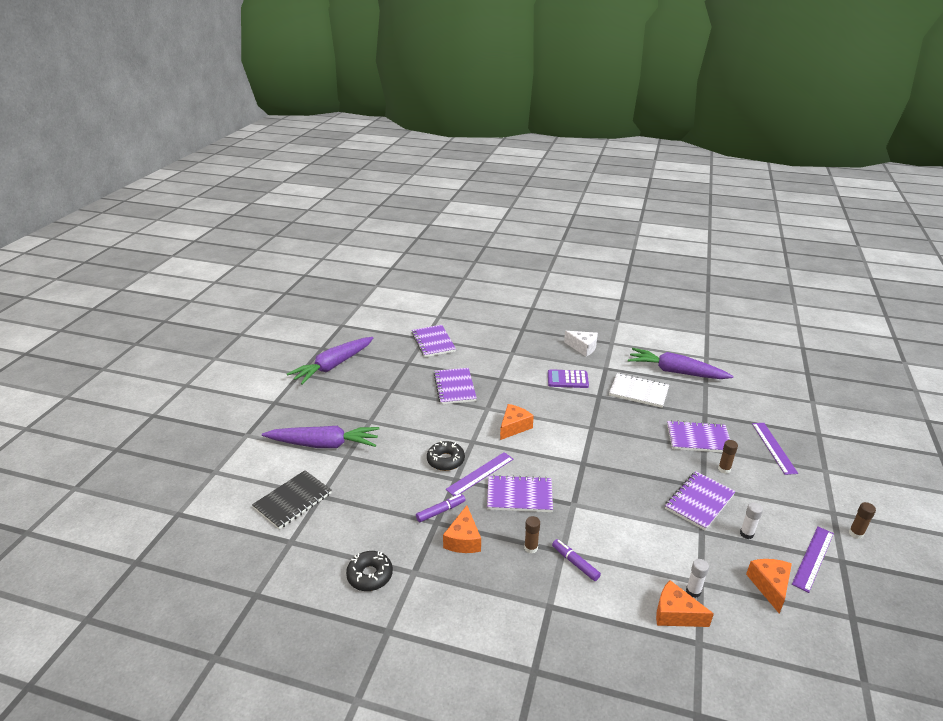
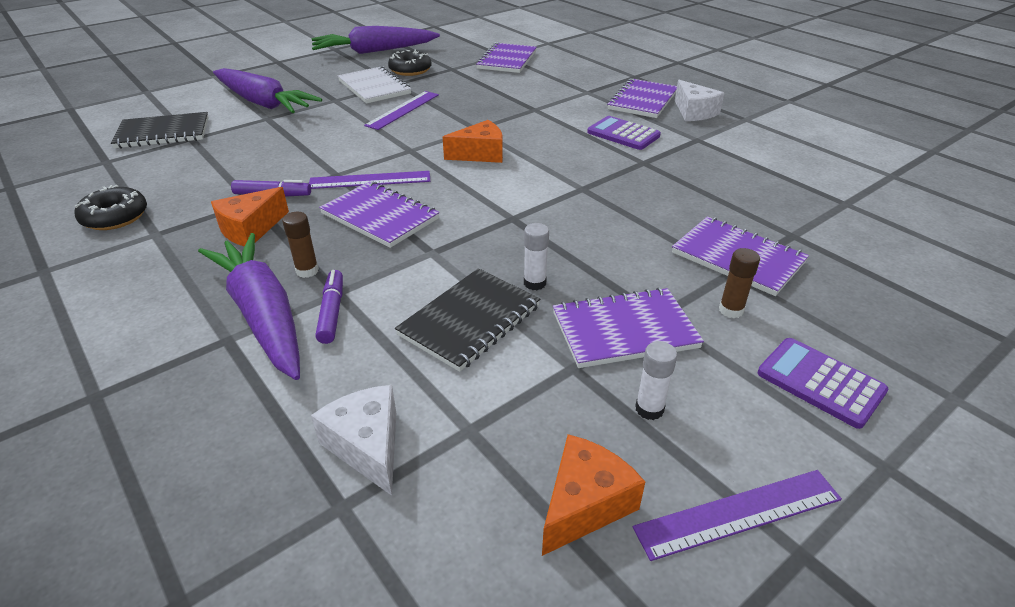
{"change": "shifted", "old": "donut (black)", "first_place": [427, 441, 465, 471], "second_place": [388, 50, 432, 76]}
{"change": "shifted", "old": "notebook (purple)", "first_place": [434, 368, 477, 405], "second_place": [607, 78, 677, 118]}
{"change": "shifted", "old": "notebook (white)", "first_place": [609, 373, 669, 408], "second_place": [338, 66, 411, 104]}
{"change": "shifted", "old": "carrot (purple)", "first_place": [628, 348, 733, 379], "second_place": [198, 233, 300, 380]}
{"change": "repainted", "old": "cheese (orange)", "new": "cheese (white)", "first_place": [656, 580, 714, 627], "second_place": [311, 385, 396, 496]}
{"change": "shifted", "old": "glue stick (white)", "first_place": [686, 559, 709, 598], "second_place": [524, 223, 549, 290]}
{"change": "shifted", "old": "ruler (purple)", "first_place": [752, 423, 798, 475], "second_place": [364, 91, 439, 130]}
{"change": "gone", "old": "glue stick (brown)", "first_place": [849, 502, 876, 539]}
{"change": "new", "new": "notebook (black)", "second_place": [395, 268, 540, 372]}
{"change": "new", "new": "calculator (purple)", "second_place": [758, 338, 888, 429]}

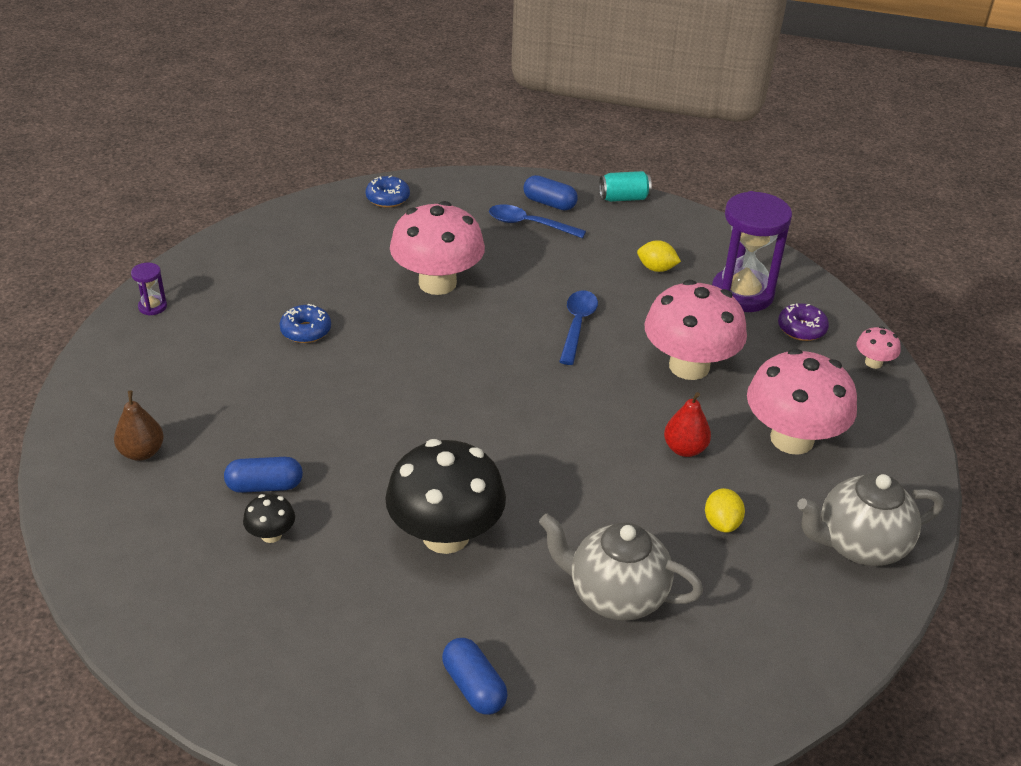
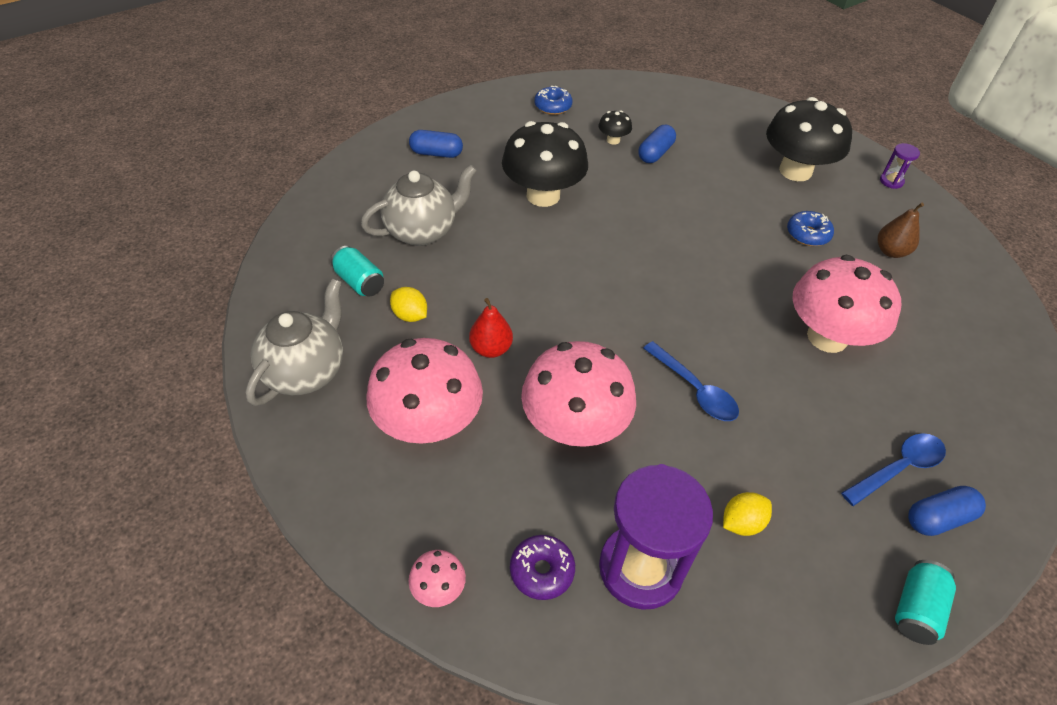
{"change": "shifted", "old": "pear (brown)", "first_place": [114, 390, 164, 461], "second_place": [878, 203, 924, 258]}
{"change": "shifted", "old": "donut (blue)", "first_place": [365, 176, 410, 208], "second_place": [534, 86, 572, 115]}
{"change": "new", "new": "can (turquoise)", "second_place": [331, 246, 384, 297]}
{"change": "new", "new": "mushroom (black)", "second_place": [766, 97, 852, 181]}

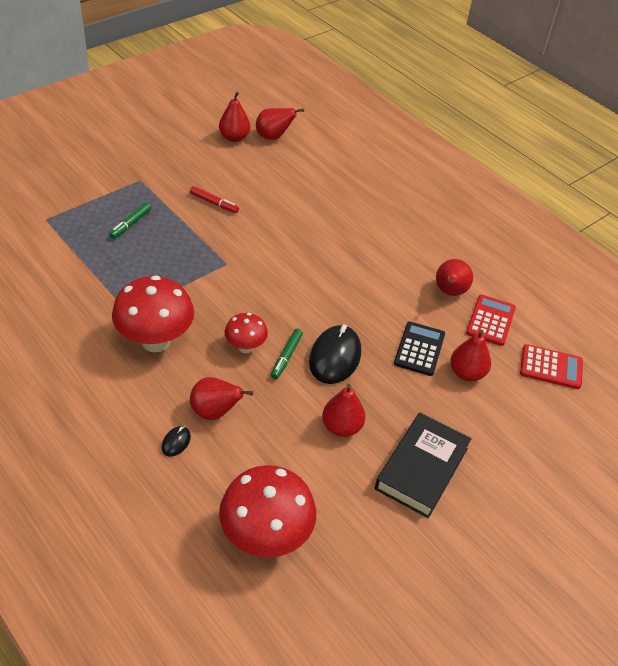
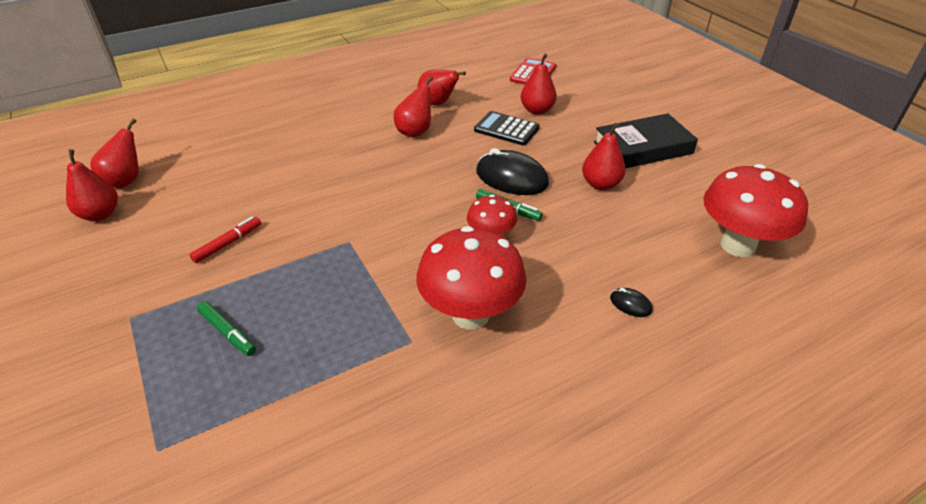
{"change": "shifted", "old": "pear (red)", "first_place": [190, 377, 253, 420], "second_place": [394, 76, 433, 137]}
{"change": "rotated", "old": "book (black)", "first_place": [375, 412, 471, 518], "second_place": [594, 114, 698, 168], "degrees": -60}
{"change": "gone", "old": "calculator (red)", "first_place": [466, 295, 516, 346]}

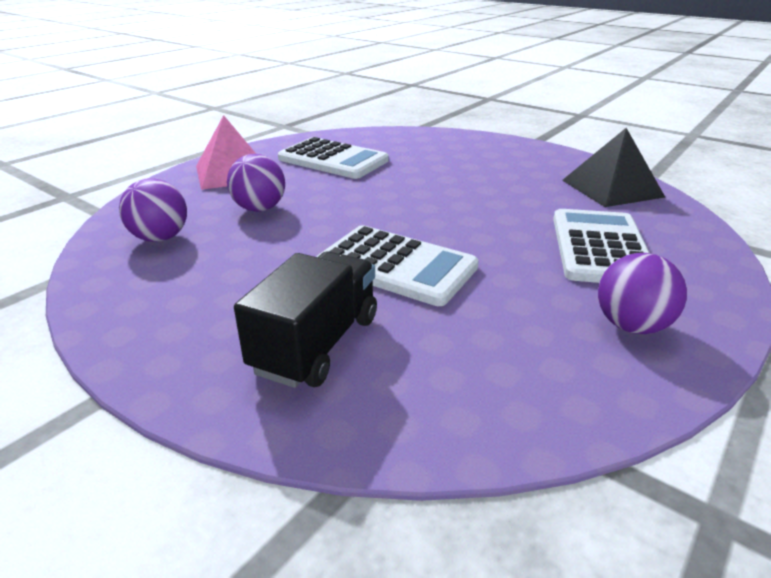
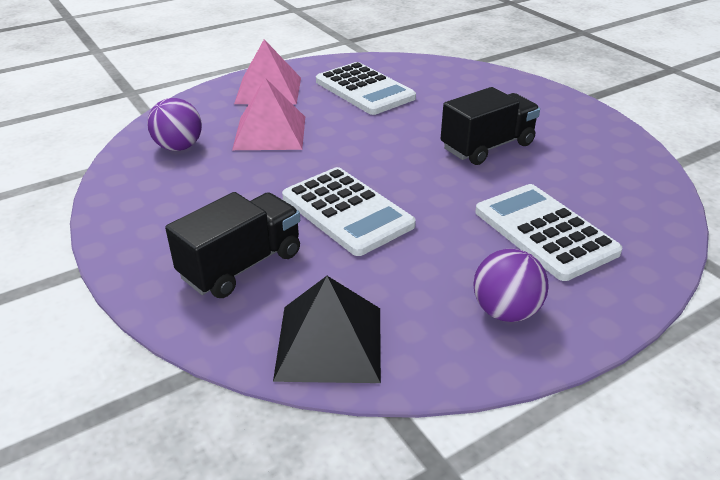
{"change": "swapped", "old": "ball (purple)", "new": "pyramid (pink)", "first_place": [227, 154, 285, 212], "second_place": [232, 78, 305, 150]}
{"change": "rotated", "old": "calculator (white)", "first_place": [553, 209, 649, 283], "second_place": [475, 184, 622, 281], "degrees": -60}
{"change": "shifted", "old": "pyramid (black)", "first_place": [562, 128, 665, 207], "second_place": [273, 276, 381, 383]}
{"change": "new", "new": "truck (black)", "second_place": [440, 87, 540, 165]}

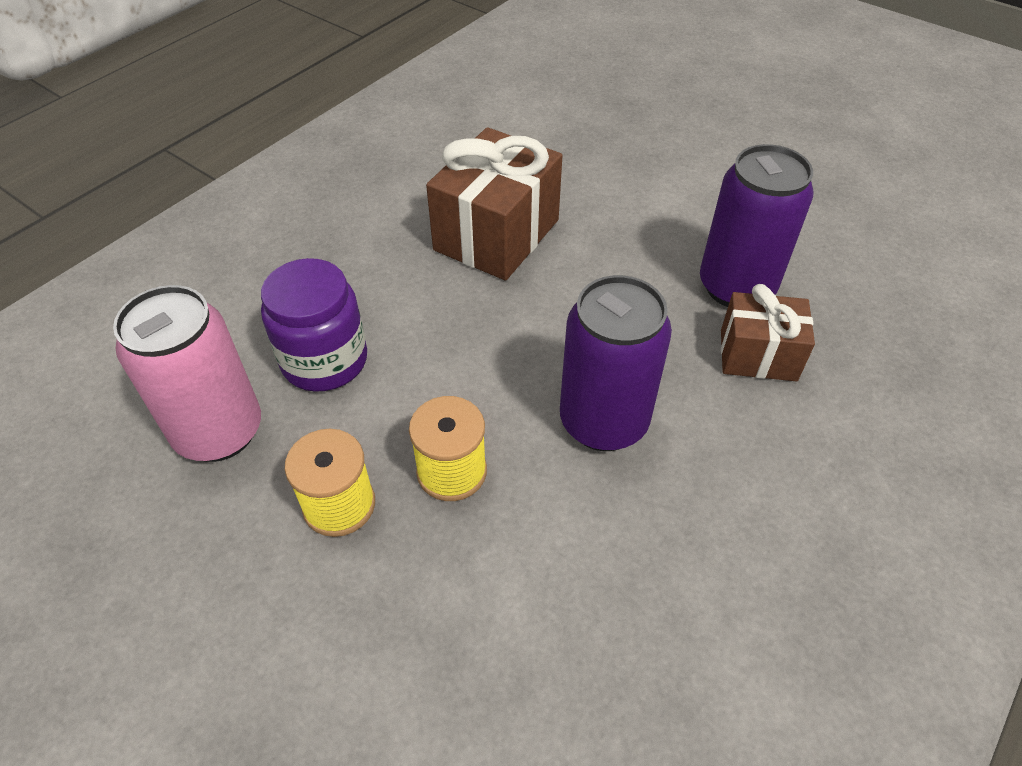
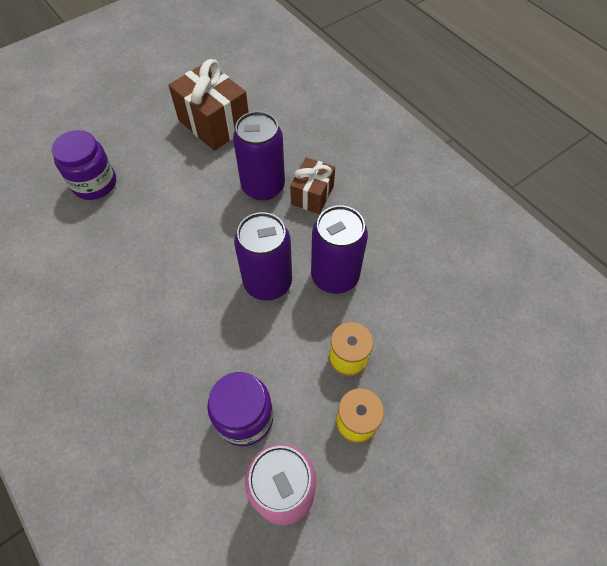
{"change": "shifted", "old": "gift (brown)", "first_place": [426, 127, 562, 281], "second_place": [168, 59, 249, 151]}
{"change": "new", "new": "jar (purple)", "second_place": [52, 130, 116, 200]}
{"change": "new", "new": "can (purple)", "second_place": [234, 212, 292, 301]}

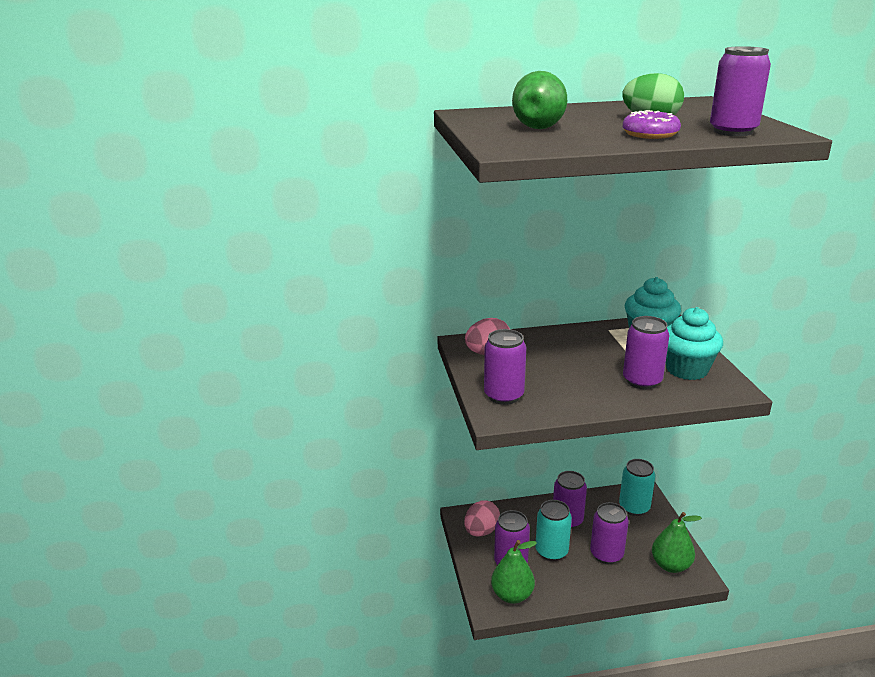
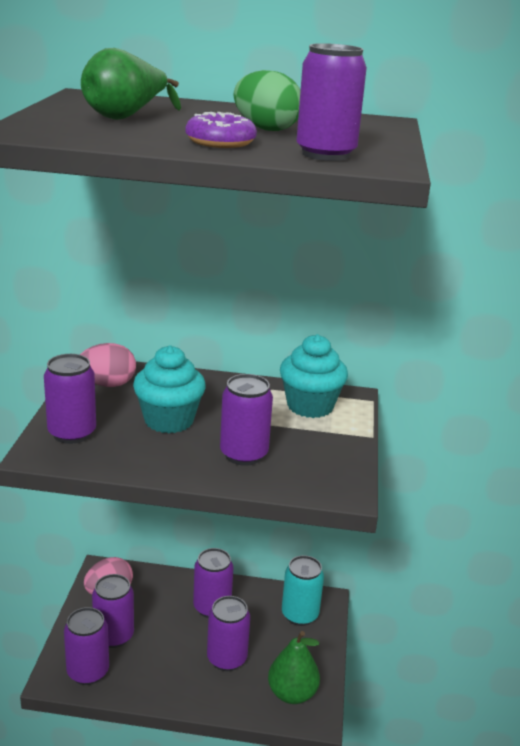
{"change": "swapped", "old": "pear (green)", "new": "can (purple)", "first_place": [491, 540, 537, 604], "second_place": [64, 607, 109, 685]}
{"change": "gone", "old": "can (turquoise)", "first_place": [535, 500, 572, 561]}
{"change": "shifted", "old": "cupcake (turquoise)", "first_place": [666, 307, 723, 380], "second_place": [133, 345, 206, 433]}

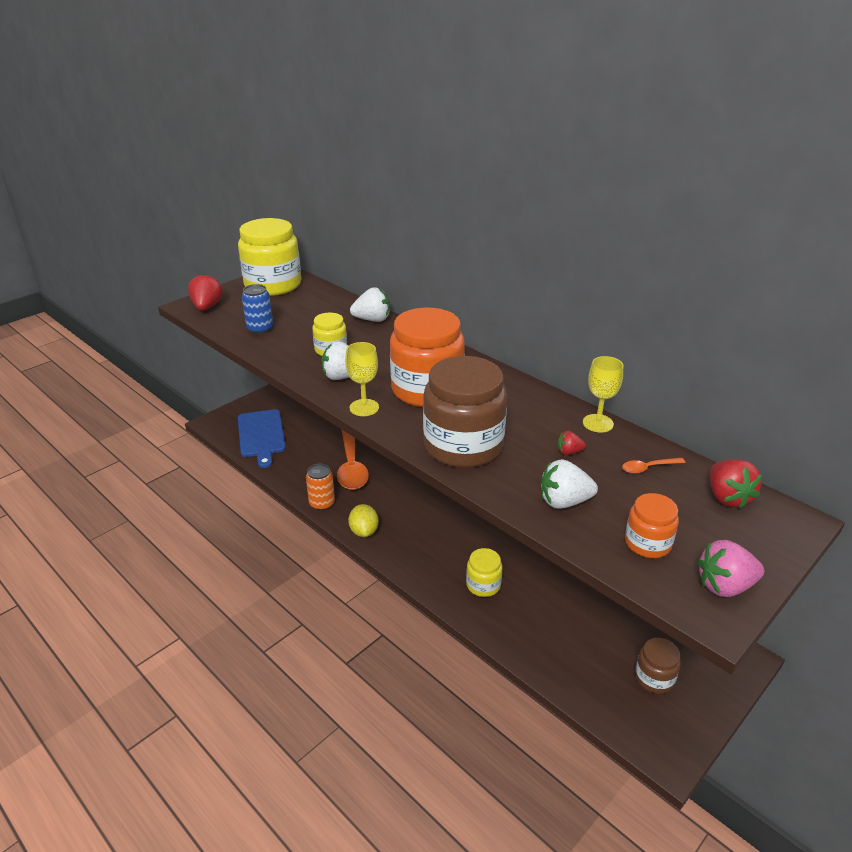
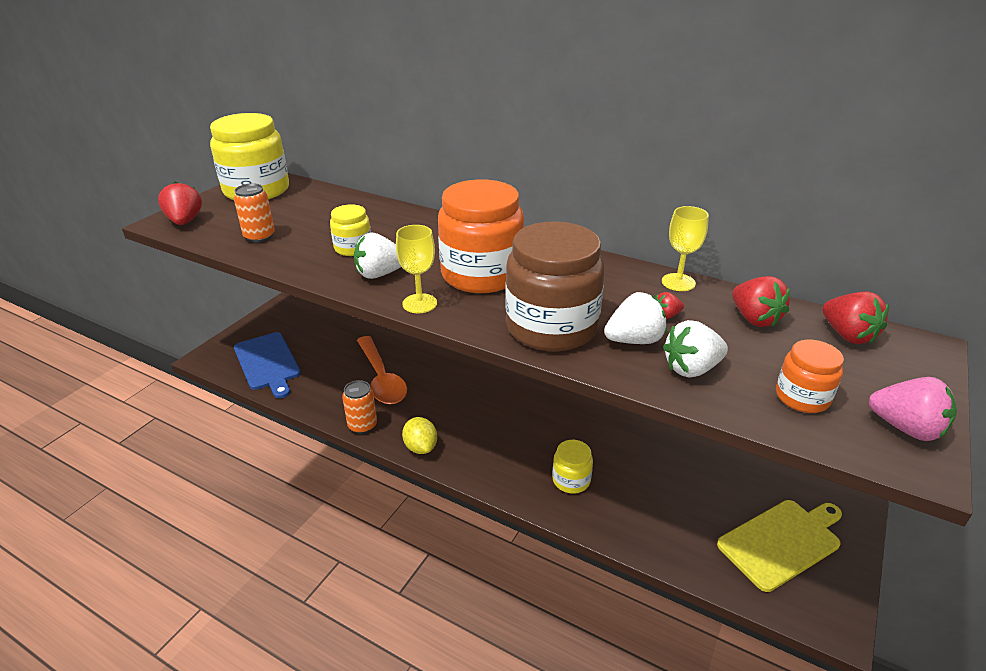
{"change": "repainted", "old": "can (blue)", "new": "can (orange)", "first_place": [242, 284, 273, 334], "second_place": [234, 183, 275, 243]}
{"change": "shifted", "old": "strawberry (white)", "first_place": [350, 287, 390, 322], "second_place": [604, 292, 667, 344]}
{"change": "swapped", "old": "spoon (orange)", "new": "strawberry (red)", "first_place": [622, 458, 685, 474], "second_place": [732, 276, 790, 327]}
{"change": "swapped", "old": "jar (brown)", "new": "cutting board (yellow)", "first_place": [635, 638, 681, 694], "second_place": [717, 500, 842, 592]}
{"change": "rotated", "old": "strawberry (pink)", "first_place": [698, 540, 764, 597], "second_place": [868, 377, 957, 441], "degrees": -120}

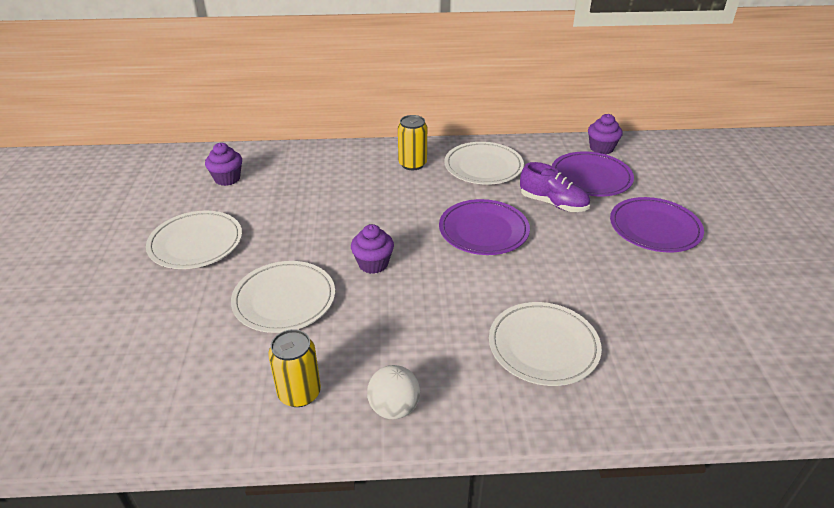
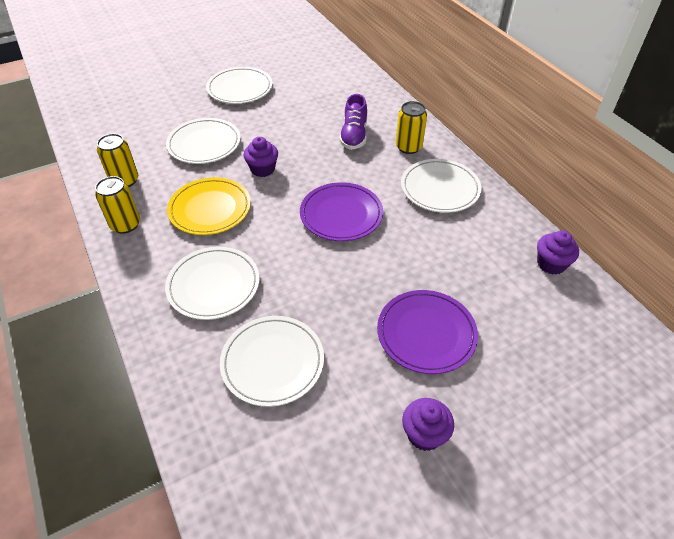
{"change": "shifted", "old": "cupcake (purple)", "first_place": [205, 143, 242, 186], "second_place": [402, 398, 454, 451]}
{"change": "swapped", "old": "ball (white)", "new": "can (yellow)", "first_place": [367, 365, 420, 419], "second_place": [95, 176, 140, 234]}
{"change": "shifted", "old": "shoe (purple)", "first_place": [520, 162, 590, 212], "second_place": [339, 94, 367, 150]}
{"change": "gone", "old": "plate (purple)", "first_place": [552, 152, 634, 196]}
{"change": "new", "new": "plate (yellow)", "second_place": [167, 177, 251, 235]}
{"change": "new", "new": "plate (white)", "second_place": [220, 316, 324, 407]}

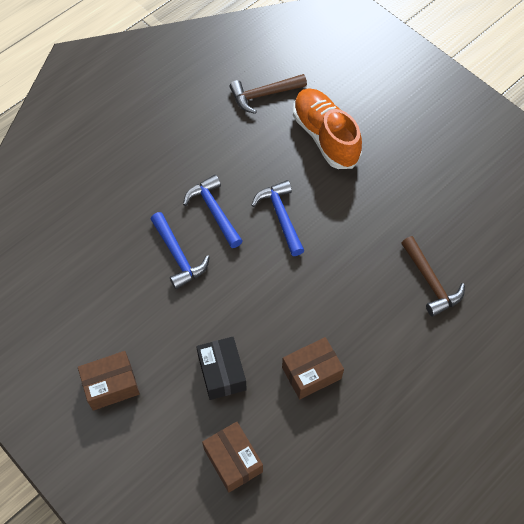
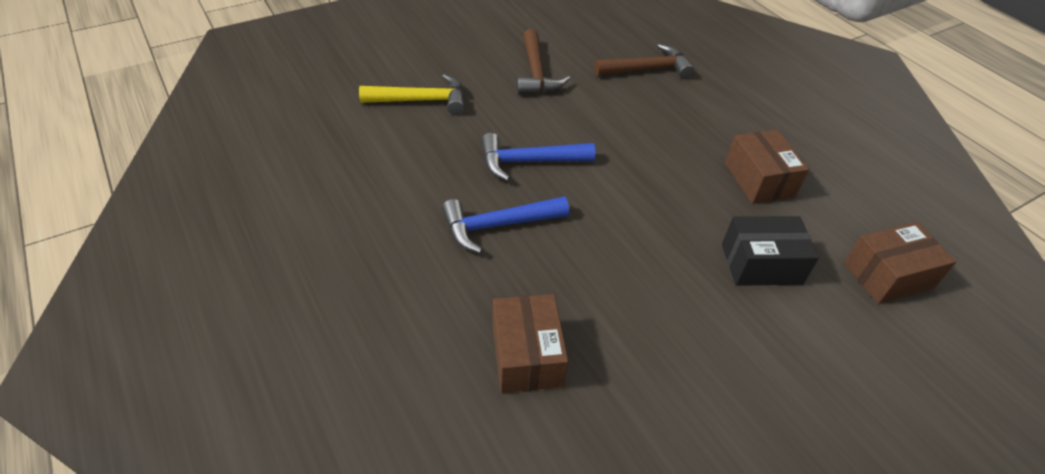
{"change": "shifted", "old": "box (brown)", "first_place": [78, 351, 140, 411], "second_place": [492, 294, 568, 393]}
{"change": "gone", "old": "hammer (blue)", "first_place": [151, 212, 209, 289]}
{"change": "shifted", "old": "hammer (brown)", "first_place": [229, 74, 307, 114], "second_place": [517, 29, 570, 94]}
{"change": "swapped", "old": "shoe (orange)", "new": "hammer (yellow)", "first_place": [293, 88, 362, 169], "second_place": [359, 74, 465, 115]}

